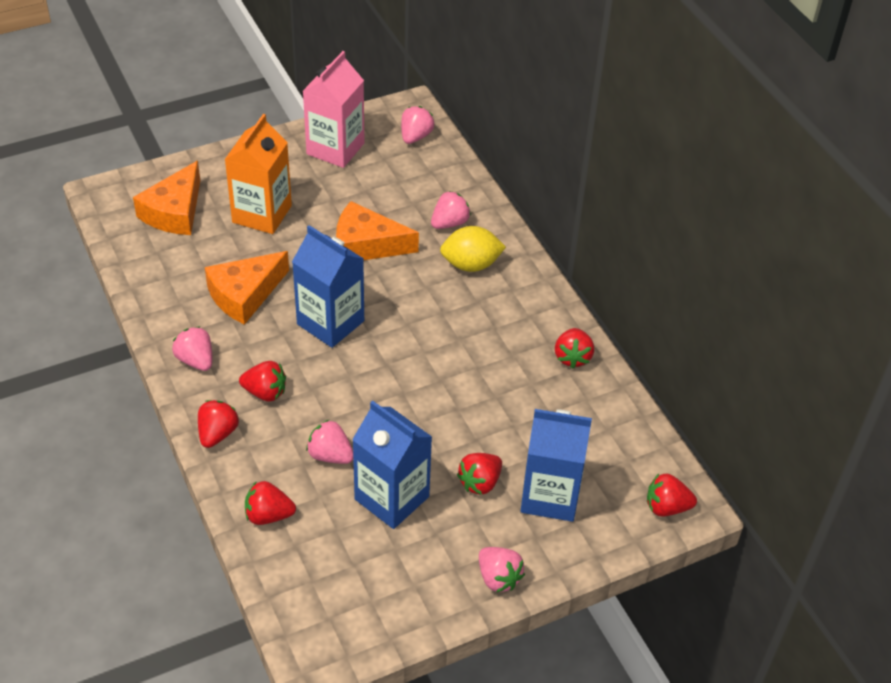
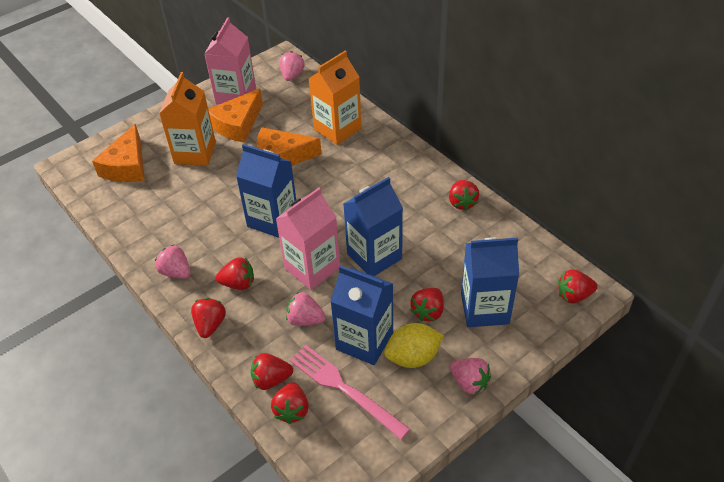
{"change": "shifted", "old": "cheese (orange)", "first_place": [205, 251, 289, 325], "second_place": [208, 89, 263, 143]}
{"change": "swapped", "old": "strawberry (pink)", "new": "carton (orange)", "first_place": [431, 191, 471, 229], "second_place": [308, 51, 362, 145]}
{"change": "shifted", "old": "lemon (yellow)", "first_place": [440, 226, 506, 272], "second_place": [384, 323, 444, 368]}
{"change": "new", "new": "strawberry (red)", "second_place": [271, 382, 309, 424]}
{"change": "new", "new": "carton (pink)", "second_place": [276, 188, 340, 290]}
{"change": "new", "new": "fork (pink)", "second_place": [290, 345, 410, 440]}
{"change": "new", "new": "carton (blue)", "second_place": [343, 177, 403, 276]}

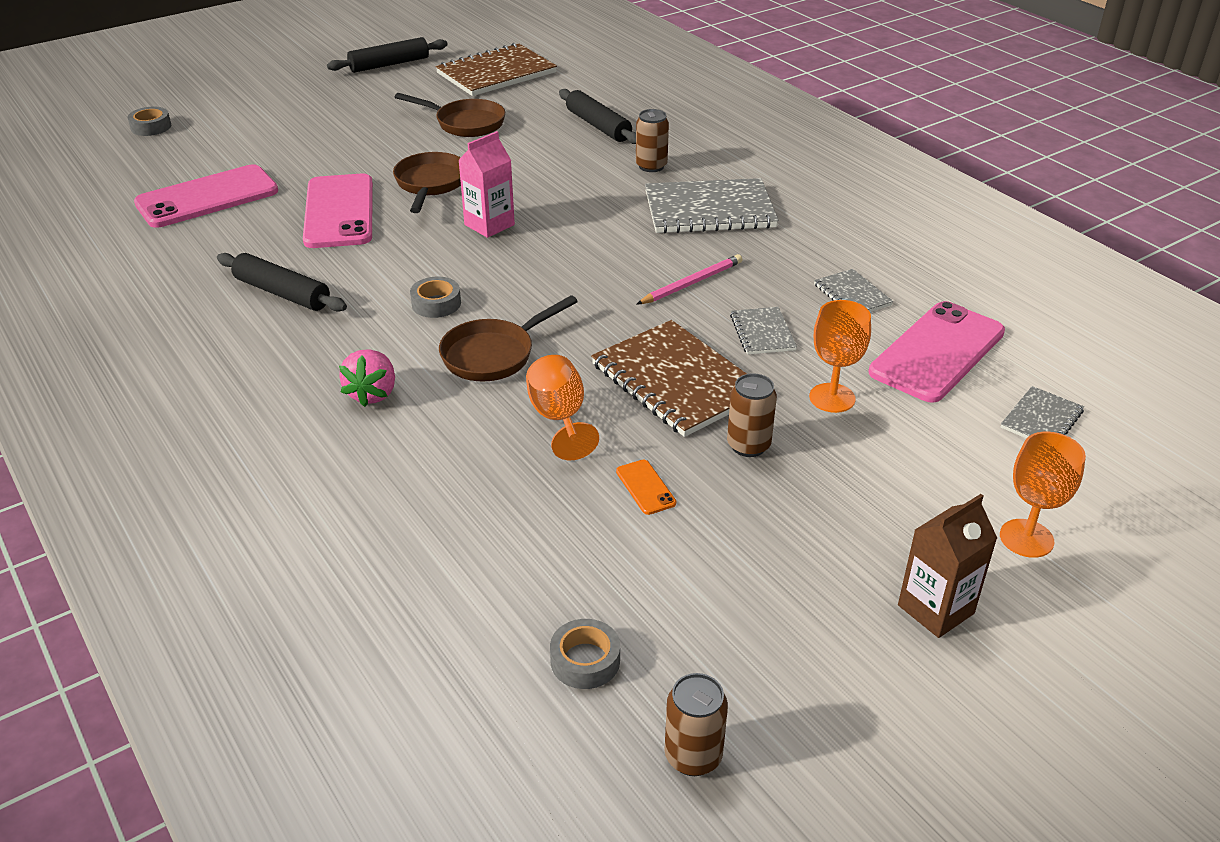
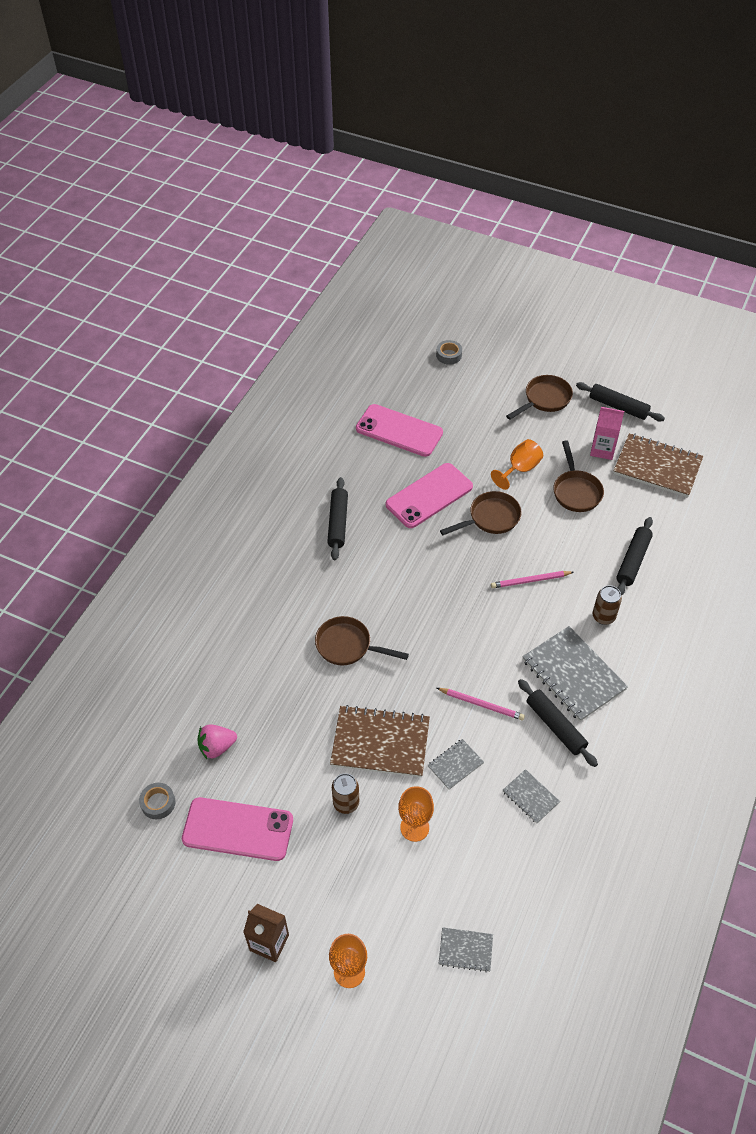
{"change": "shifted", "old": "strawberry (pink)", "first_place": [339, 349, 395, 407], "second_place": [198, 724, 237, 759]}
{"change": "gone", "old": "tape (grey)", "first_place": [410, 277, 461, 318]}
{"change": "shifted", "old": "carton (pink)", "first_place": [458, 131, 515, 238], "second_place": [590, 407, 624, 460]}
{"change": "shifted", "old": "goblet (orange)", "first_place": [526, 355, 599, 460], "second_place": [491, 439, 543, 490]}
{"change": "rotated", "old": "notebook (brown)", "first_place": [591, 320, 747, 437], "second_place": [330, 705, 430, 777], "degrees": 75}
{"change": "gone", "old": "phone (orange)", "first_place": [616, 460, 676, 515]}
{"change": "gone", "old": "can (brown)", "first_place": [664, 673, 728, 776]}
{"change": "rotated", "old": "notebook (grey)", "first_place": [814, 269, 893, 312], "second_place": [503, 769, 560, 824], "degrees": -75}
{"change": "shifted", "old": "phone (pink)", "first_place": [869, 301, 1005, 403], "second_place": [182, 797, 293, 861]}
{"change": "new", "new": "pencil (pink)", "second_place": [491, 571, 574, 588]}
{"change": "new", "new": "pan (brown)", "second_place": [506, 375, 573, 420]}
{"change": "new", "new": "rolling pin (black)", "second_place": [518, 679, 598, 767]}

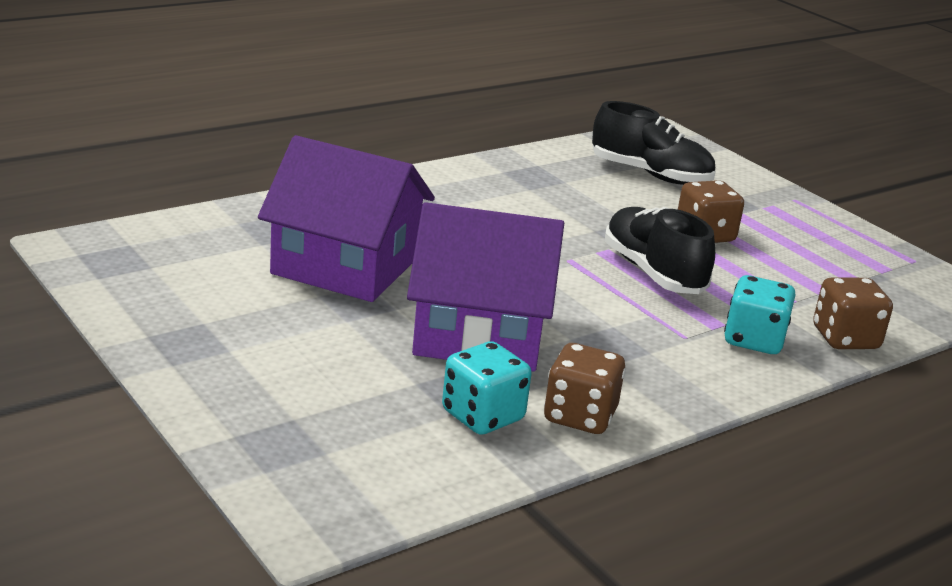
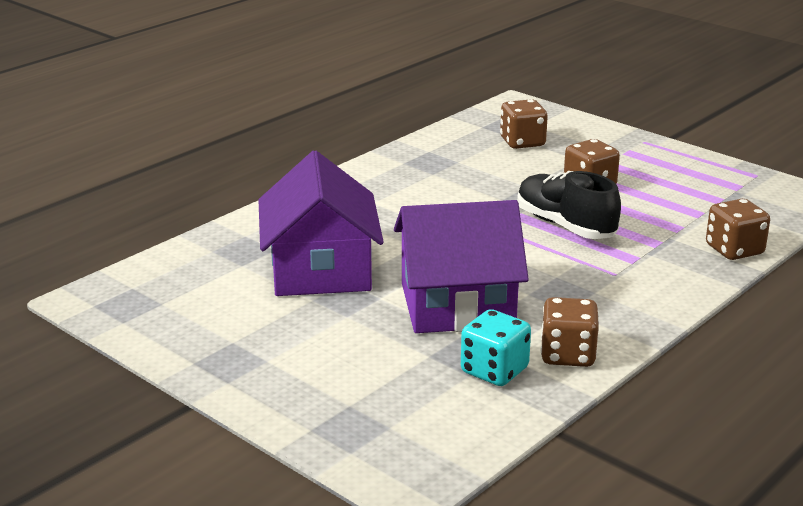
{"change": "rotated", "old": "house (purple)", "first_place": [258, 135, 435, 302], "second_place": [258, 151, 384, 296], "degrees": 75}
{"change": "swapped", "old": "shoe (black)", "new": "dice (brown)", "first_place": [592, 101, 715, 185], "second_place": [500, 99, 548, 149]}
{"change": "gone", "old": "dice (turquoise)", "first_place": [724, 275, 796, 354]}

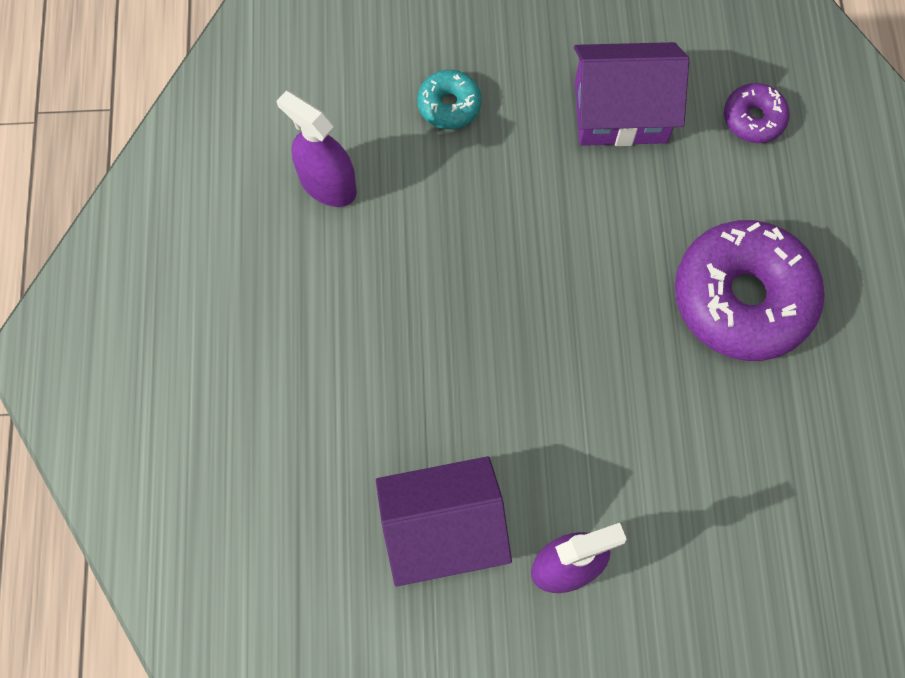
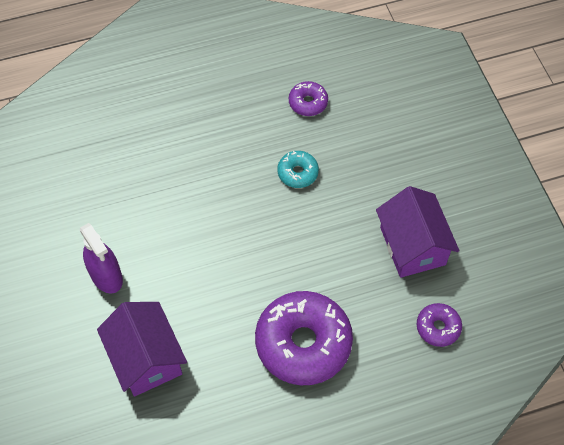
{"change": "swapped", "old": "spray bottle (purple)", "new": "donut (purple)", "first_place": [276, 91, 357, 207], "second_place": [289, 81, 328, 116]}
{"change": "shifted", "old": "house (purple)", "first_place": [376, 456, 512, 587], "second_place": [97, 302, 187, 397]}
{"change": "shifted", "old": "donut (turquoise)", "first_place": [417, 70, 481, 129], "second_place": [277, 151, 319, 188]}

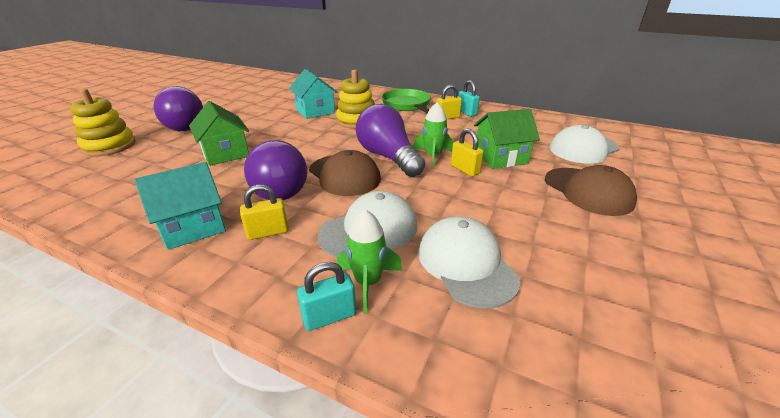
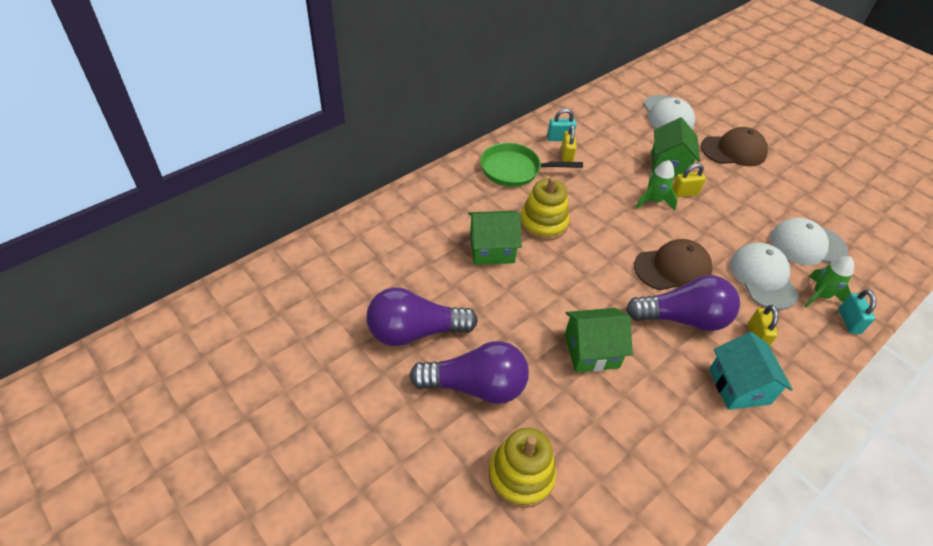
{"change": "repainted", "old": "house (turquoise)", "new": "house (green)", "first_place": [289, 69, 337, 119], "second_place": [468, 211, 522, 265]}
{"change": "shifted", "old": "light bulb (purple)", "first_place": [356, 104, 425, 177], "second_place": [367, 287, 478, 346]}

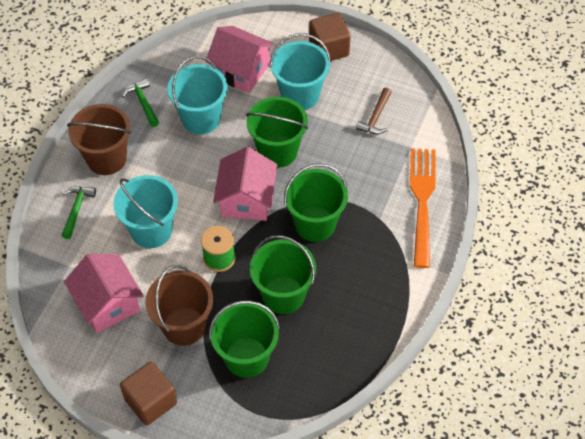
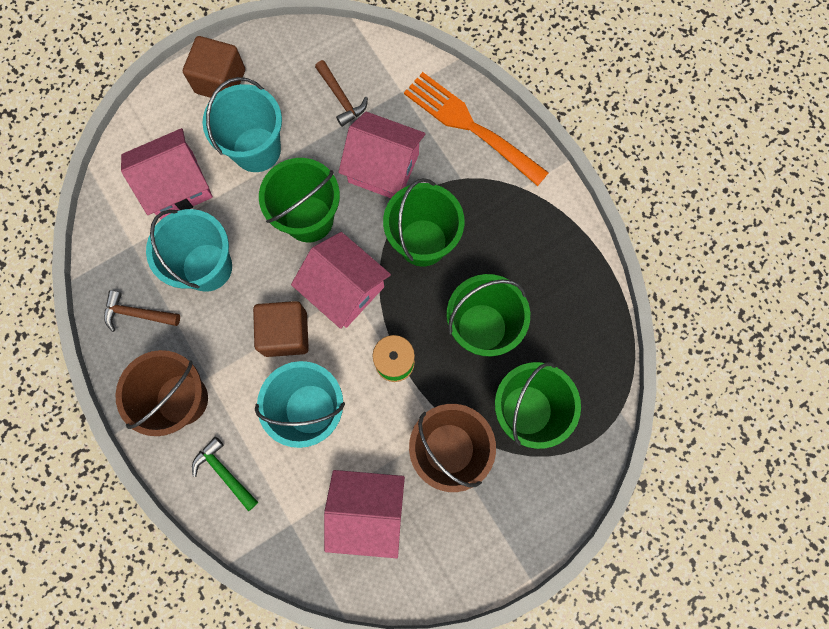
{"change": "shifted", "old": "cube (brown)", "first_place": [120, 361, 177, 425], "second_place": [253, 301, 309, 357]}
{"change": "repainted", "old": "hammer (green)", "new": "hammer (brown)", "first_place": [122, 78, 159, 127], "second_place": [104, 290, 180, 332]}
{"change": "new", "new": "house (pink)", "second_place": [338, 112, 425, 198]}

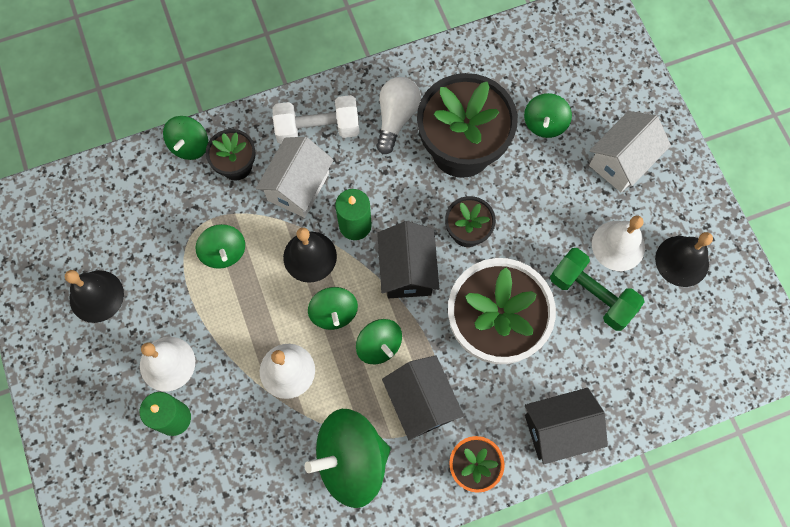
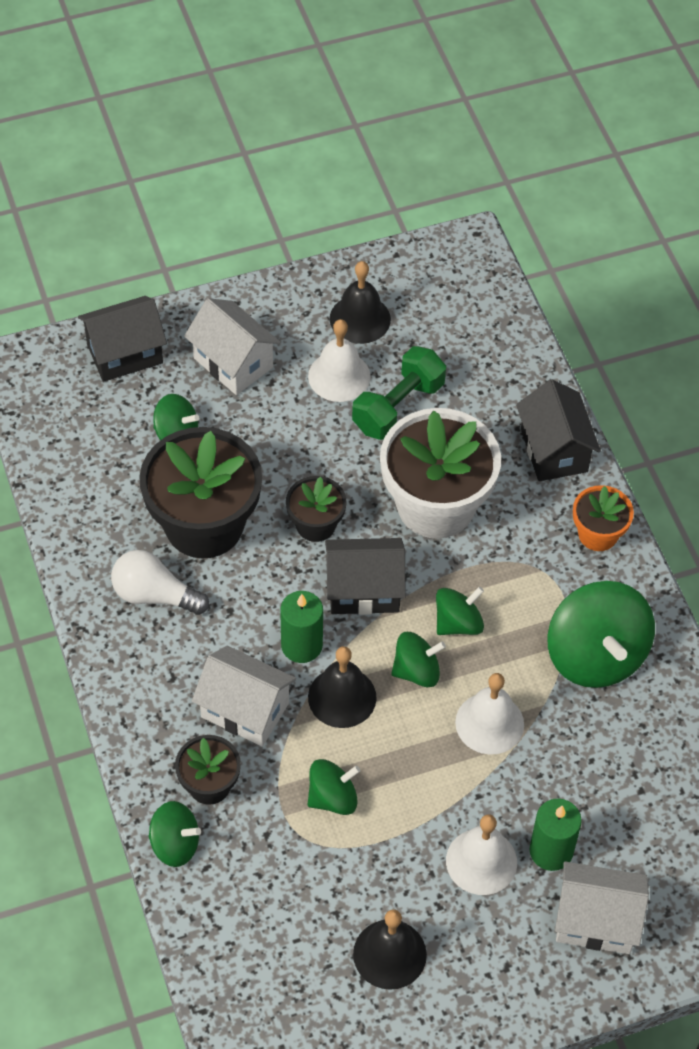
{"change": "gone", "old": "dumbbell (white)", "first_place": [273, 95, 360, 144]}
{"change": "shifted", "old": "house (black)", "first_place": [382, 355, 464, 441], "second_place": [78, 296, 167, 382]}
{"change": "new", "new": "house (white)", "second_place": [555, 861, 649, 954]}

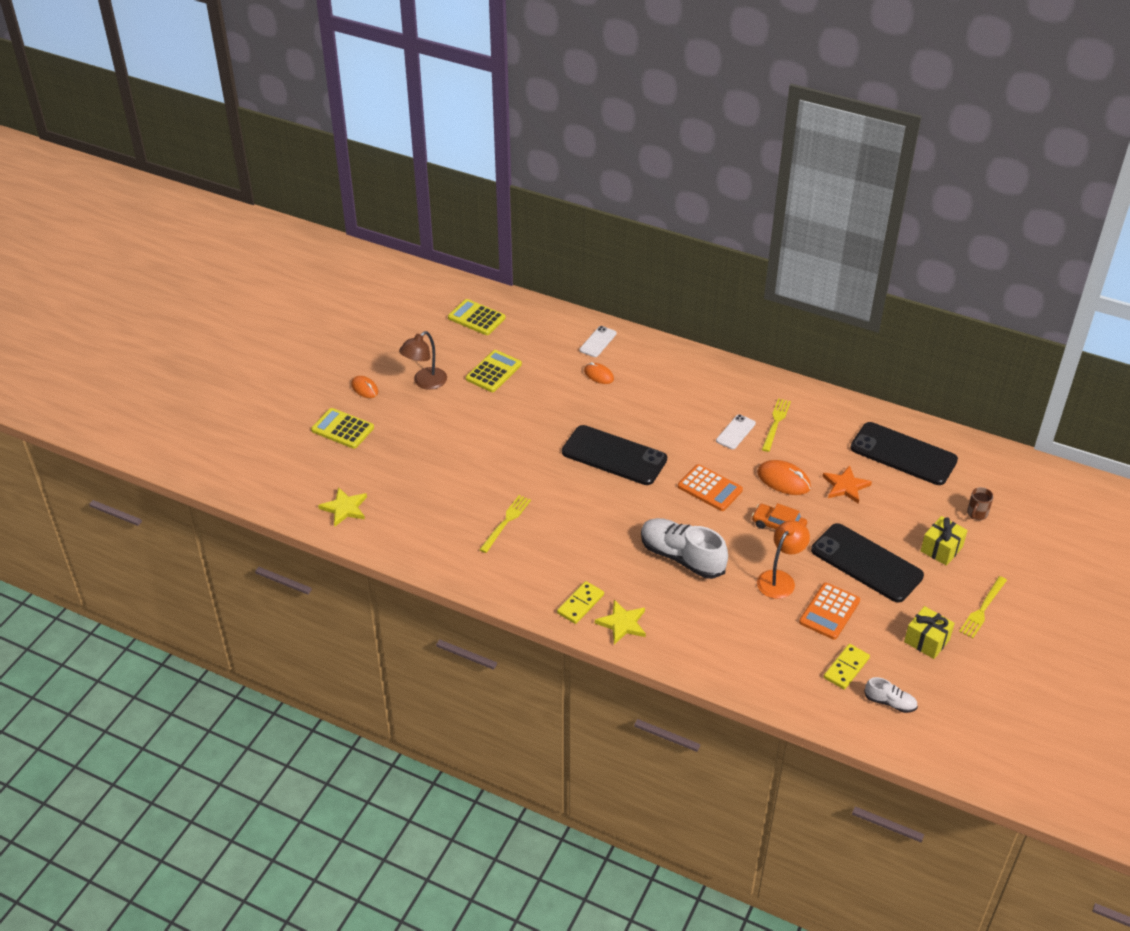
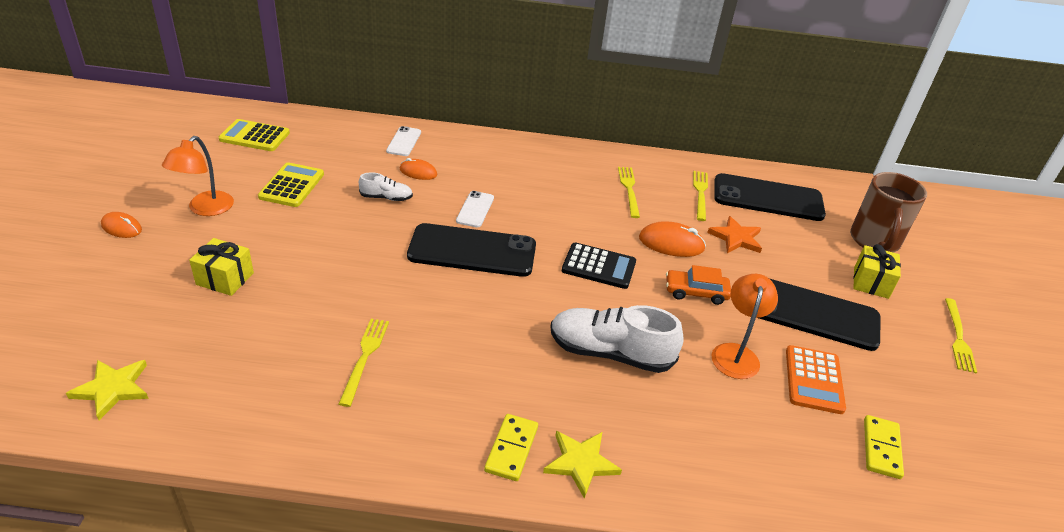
{"change": "gone", "old": "calculator (yellow)", "first_place": [311, 408, 374, 449]}
{"change": "repainted", "old": "lamp (brown)", "new": "lamp (orange)", "first_place": [399, 331, 447, 390], "second_place": [162, 136, 234, 216]}
{"change": "repainted", "old": "calculator (orange)", "new": "calculator (black)", "first_place": [678, 464, 743, 511], "second_place": [562, 242, 636, 289]}
{"change": "shifted", "old": "phone (white)", "first_place": [716, 414, 756, 449], "second_place": [456, 191, 494, 228]}
{"change": "shifted", "old": "shoe (white)", "first_place": [864, 677, 918, 713], "second_place": [359, 172, 413, 201]}
{"change": "shifted", "old": "gift (yellow)", "first_place": [904, 606, 955, 659], "second_place": [189, 238, 254, 296]}
{"change": "scaled", "old": "mug (brown)", "first_place": [967, 487, 994, 520], "second_place": [850, 172, 927, 253], "factor": 2.2}
{"change": "new", "new": "fork (yellow)", "second_place": [693, 171, 708, 221]}

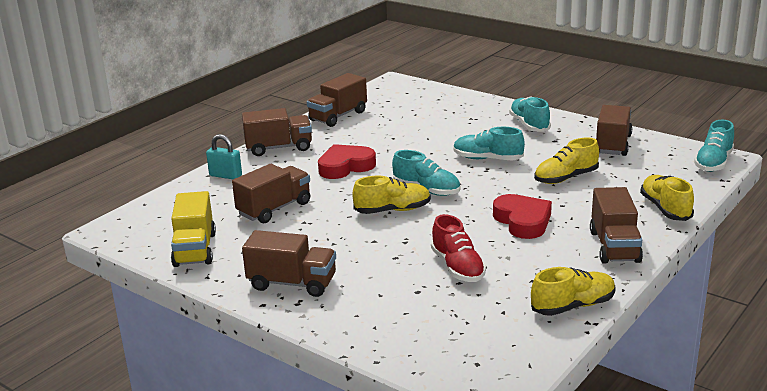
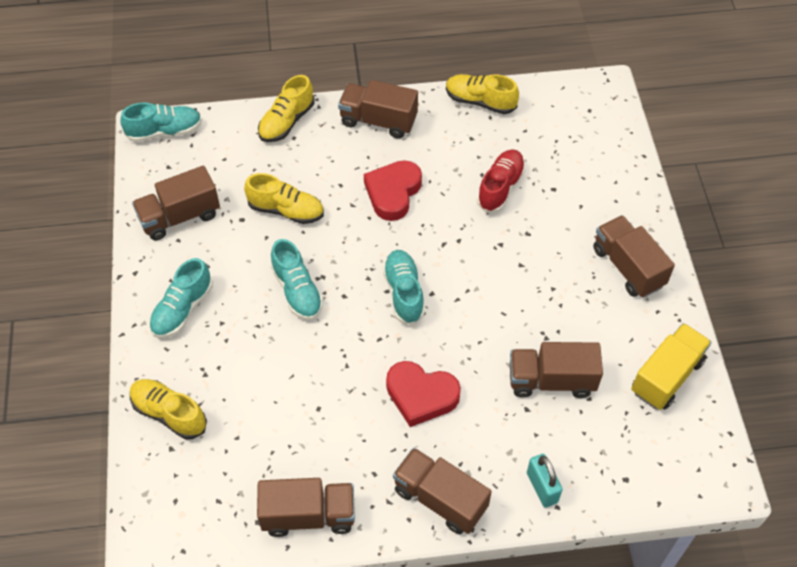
{"change": "shifted", "old": "shoe (yellow)", "first_place": [353, 176, 431, 214], "second_place": [130, 379, 207, 440]}
{"change": "rotated", "old": "truck (brown)", "first_place": [590, 187, 643, 264], "second_place": [338, 80, 418, 139], "degrees": -120}

